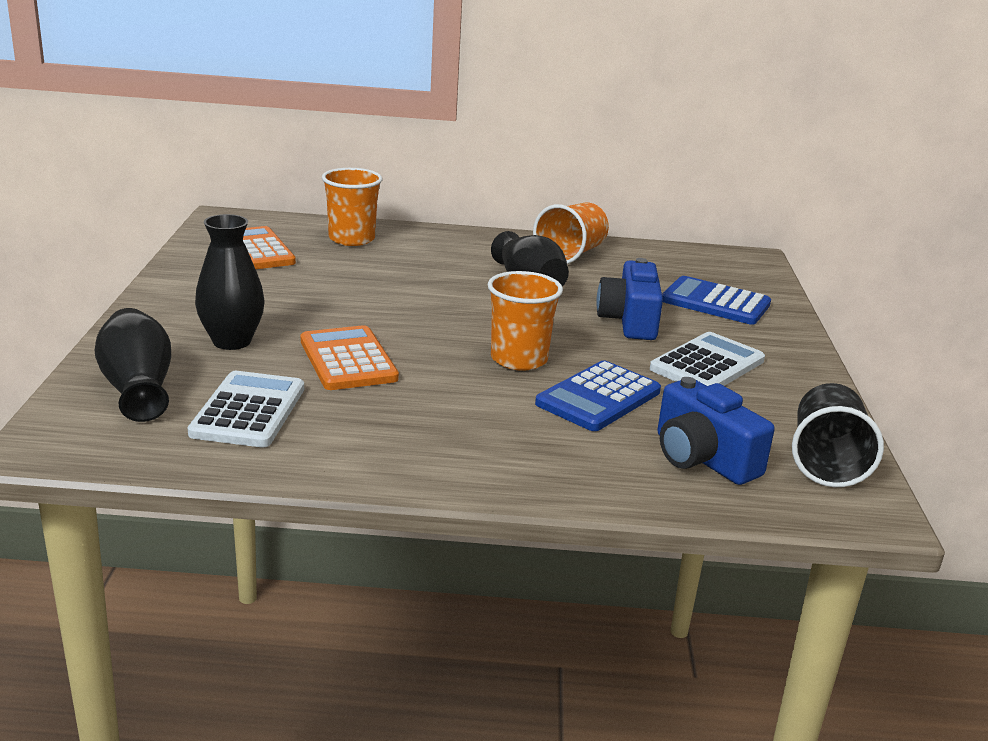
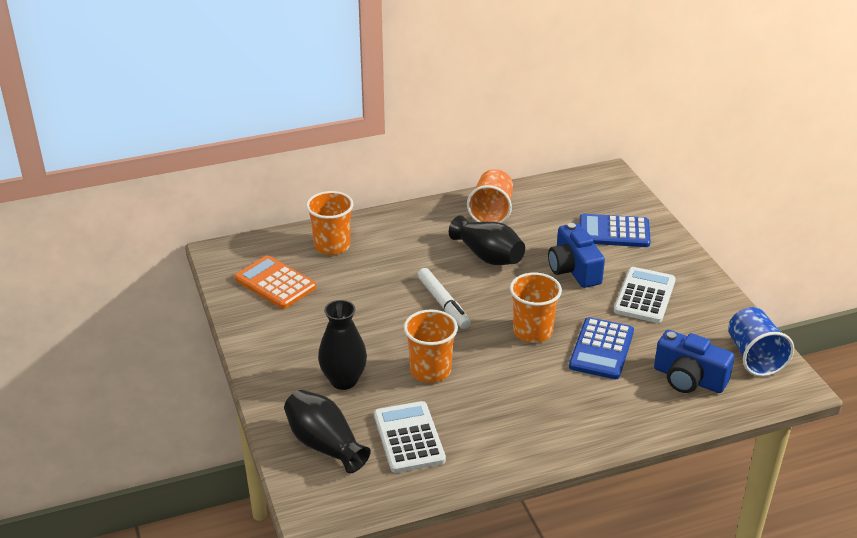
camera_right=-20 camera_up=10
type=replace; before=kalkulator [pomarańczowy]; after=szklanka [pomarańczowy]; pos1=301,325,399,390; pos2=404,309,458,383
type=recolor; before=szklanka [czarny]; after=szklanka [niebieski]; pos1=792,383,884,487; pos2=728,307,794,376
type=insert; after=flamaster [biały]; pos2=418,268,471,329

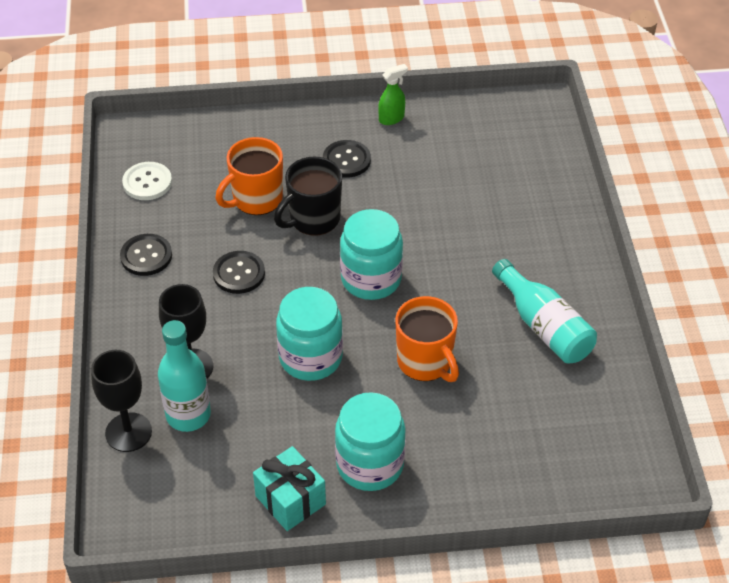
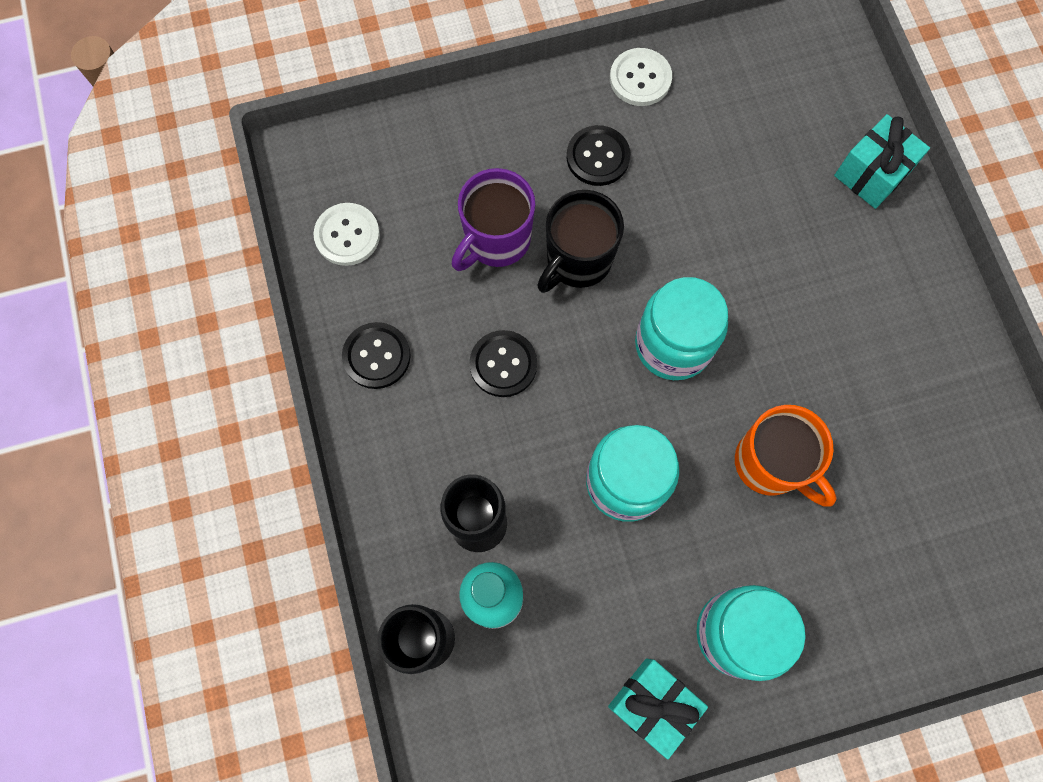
camera_right=-10 camera_up=25
type=replace; before=spryskiwacz [zielony]; after=guzik [biały]; pos1=378,64,408,125; pos2=610,48,672,106
type=recolor; before=kubek [pomarańczowy]; after=kubek [fioletowy]; pos1=216,137,283,215; pos2=452,168,535,271
type=delete; before=butelka [turkusowy]; pos1=492,259,597,363
type=insert; after=prezent [turkusowy]; pos2=834,114,930,209

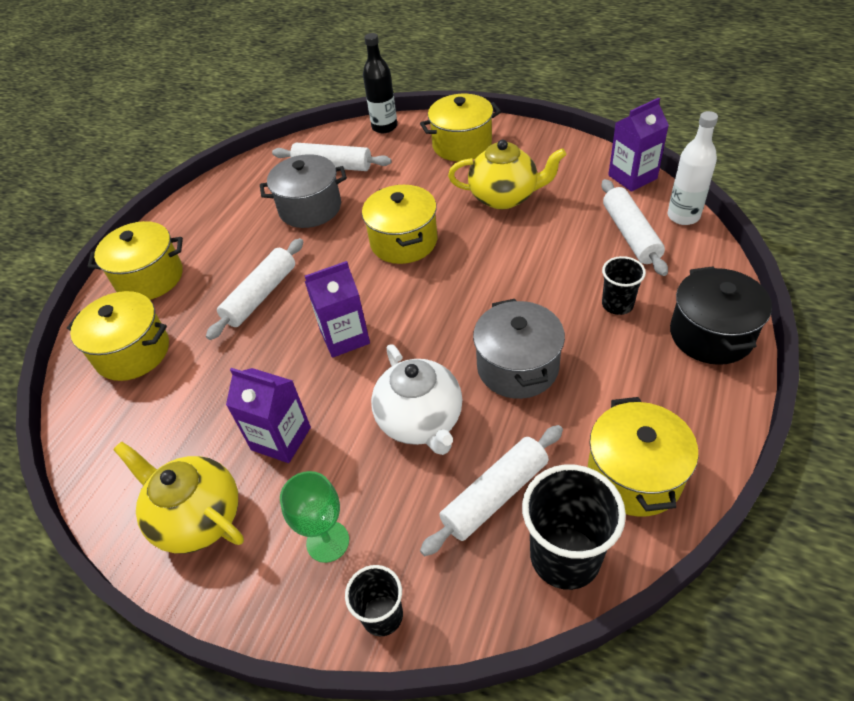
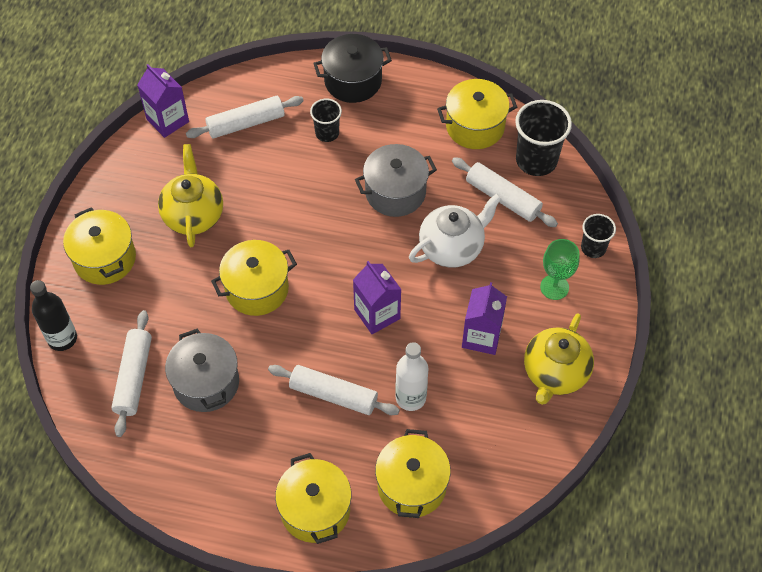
camera_right=-105 camera_up=10
type=move; before=butelka [biały]; pos1=668,111,718,225; pos2=395,342,429,411

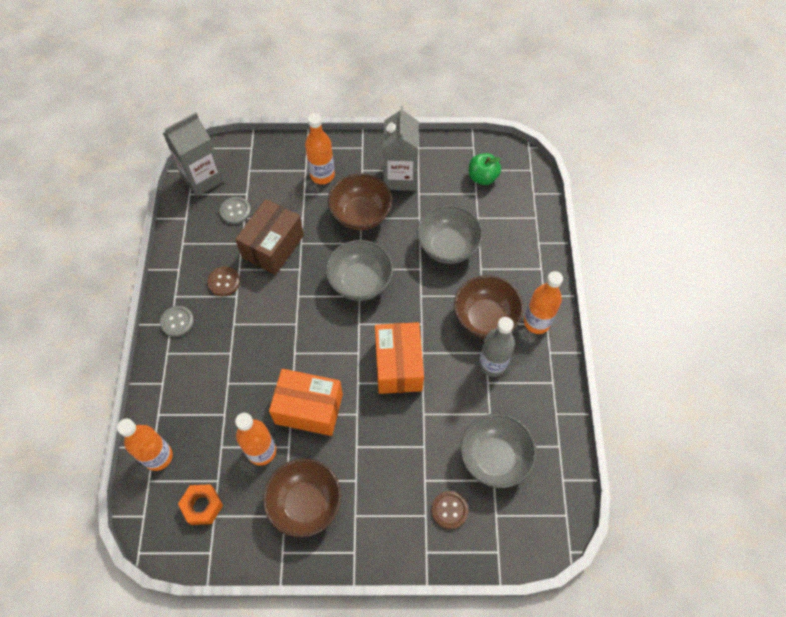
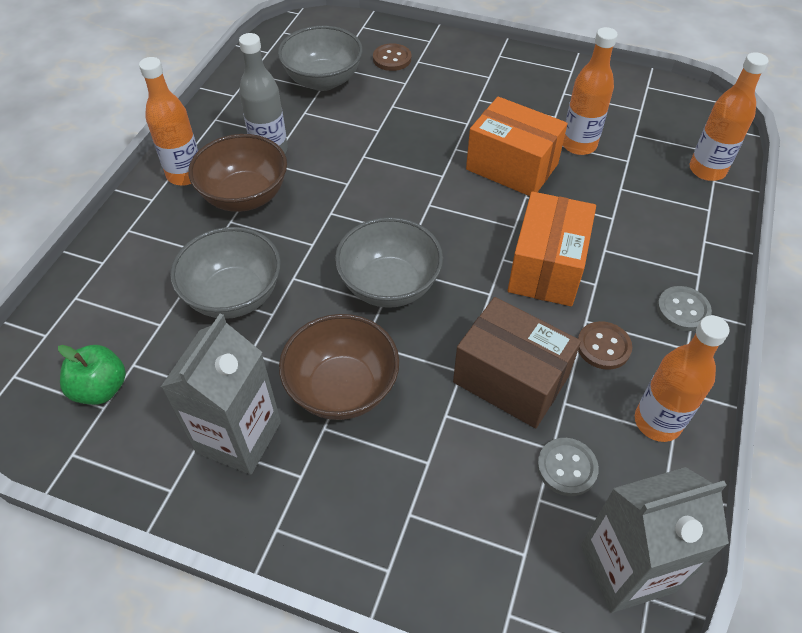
camera_right=-160 camera_up=-10
type=move; before=butelka [pomarańczowy]; pos1=305,113,335,184; pos2=635,315,730,442
type=rotate; before=pudełko [brązowy]; pos1=235,199,304,275; pos2=453,297,581,428; turn=75
type=move; before=pudełko [pomarańczowy]; pos1=375,322,424,394; pos2=508,192,596,306
type=delete; before=miska [brązowy]; pos1=263,459,341,537
type=delete; before=nakrętka [pomarańczowy]; pos1=178,484,223,525

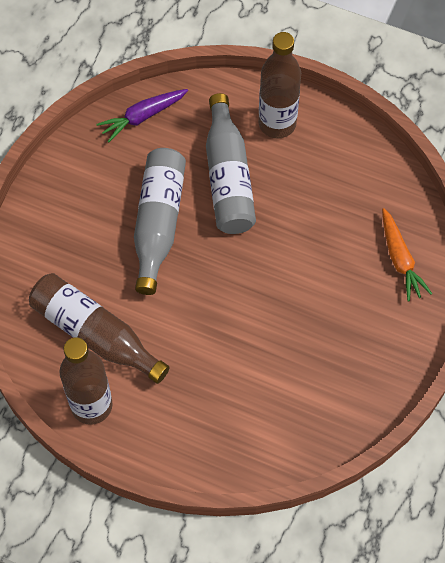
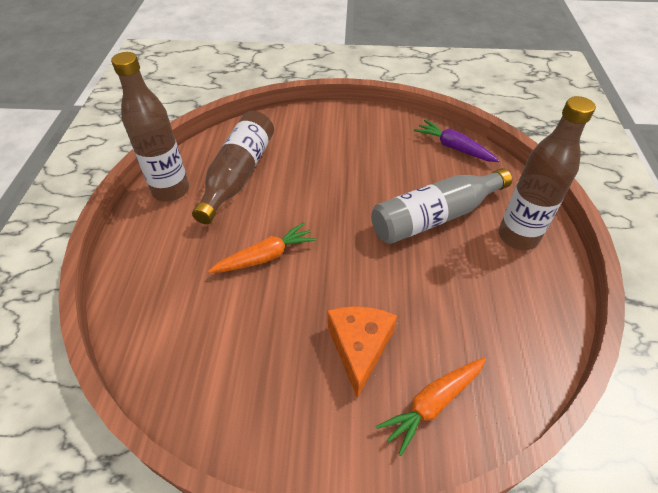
camera_right=70 camera_up=-15
type=delete; before=butelka [szary]; pos1=134,148,186,295
type=insert; after=marchewka [pomarańczowy]; pos2=208,222,316,273
type=insert; after=ser [pomarańczowy]; pos2=328,306,397,398

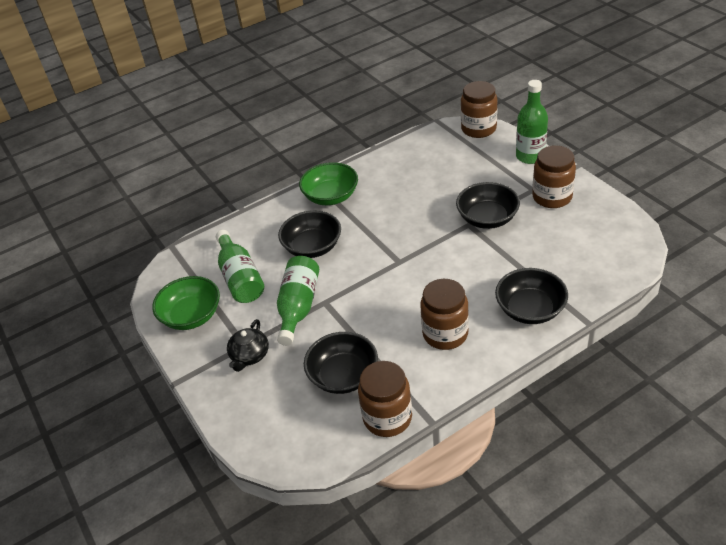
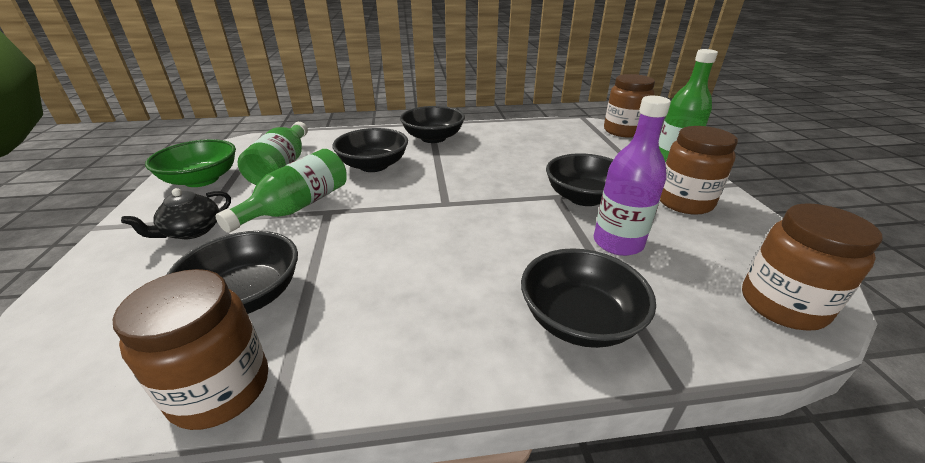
camera_right=20 camera_up=-10
type=recolor; before=miska [zielony]; after=miska [czarny]; pos1=299,162,358,205; pos2=400,106,465,143
type=move; before=słoik [brązowy]; pos1=420,279,469,350; pos2=742,203,883,331
type=insert; after=butelka [fioletowy]; pos2=594,96,671,256

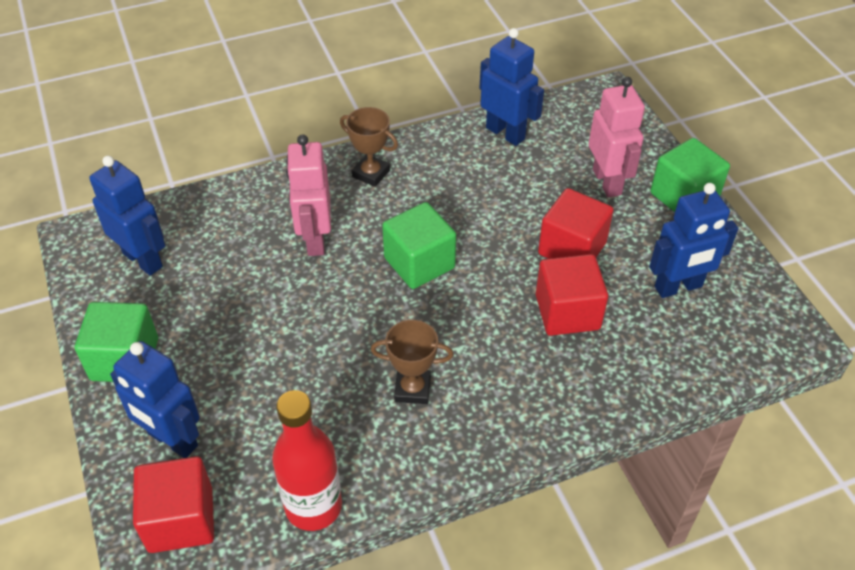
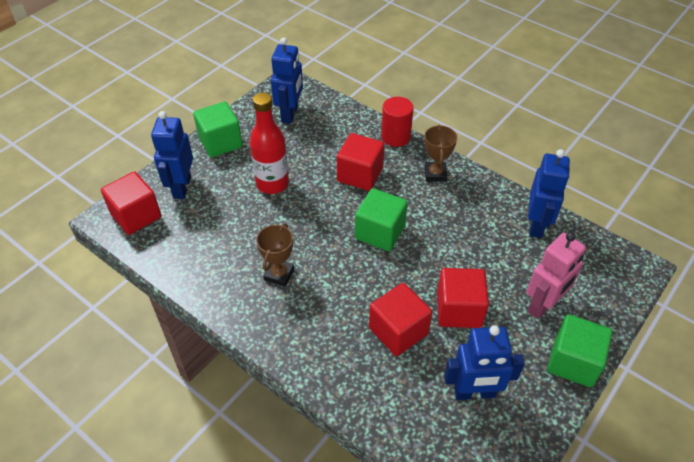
camera_right=60 camera_up=0
type=replace; before=robot [różowy]; after=sześcian [czerwony]; pos1=286,134,331,256; pos2=337,133,385,191
type=rotate; before=robot [niebieski]; pos1=649,183,738,298; pos2=444,325,525,400; turn=-45
type=rotate; before=puchar [brązowy]; pos1=371,320,454,404; pos2=256,223,294,287; turn=45
type=move; before=butelka [czerwony]; pos1=272,390,342,531; pos2=250,93,289,194
type=insert; after=walec [czerwony]; pos2=381,97,414,147

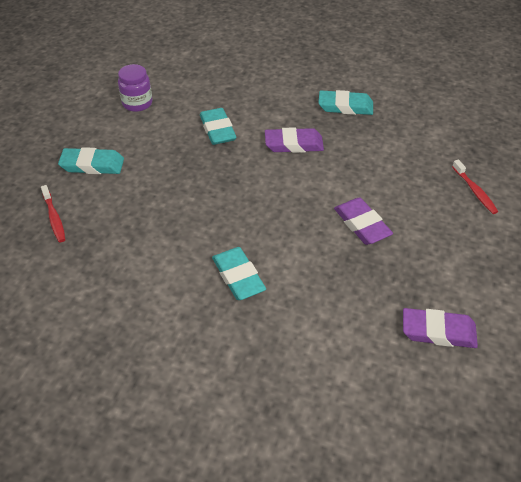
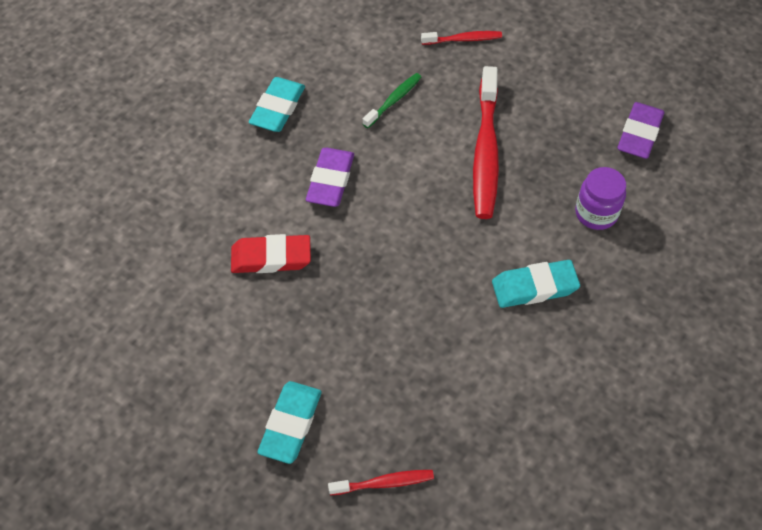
camera_right=-75 camera_up=10
type=move; before=słoik [fioletowy]; pos1=118,64,152,112; pos2=575,167,626,230
type=recolor; before=gumka do mazania [turkusowy]; after=gumka do mazania [czerwony]; pos1=200,108,237,145; pos2=231,234,311,273
type=replace; before=gumka do mazania [fioletowy]; after=szczoteczka do zębów [czerwony]; pos1=334,198,393,245; pos2=473,66,499,219
type=insert; after=szczoteczka do zębów [zielony]; pos2=363,73,422,128

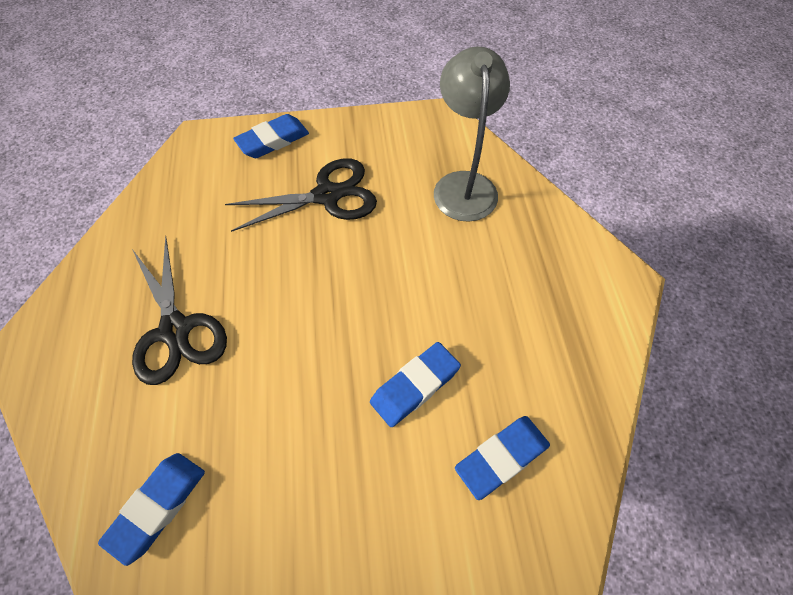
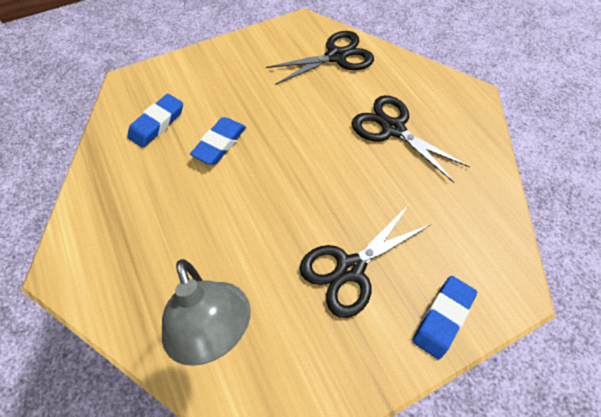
camera_right=160 camera_up=0
type=replace; before=gumka do mazania [niebieski]; after=nożyczki [czarny]; pos1=98,453,205,566; pos2=266,31,374,85

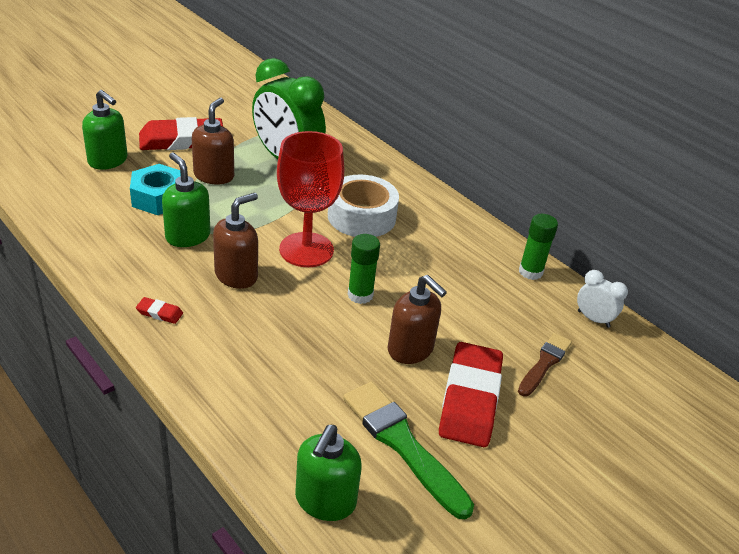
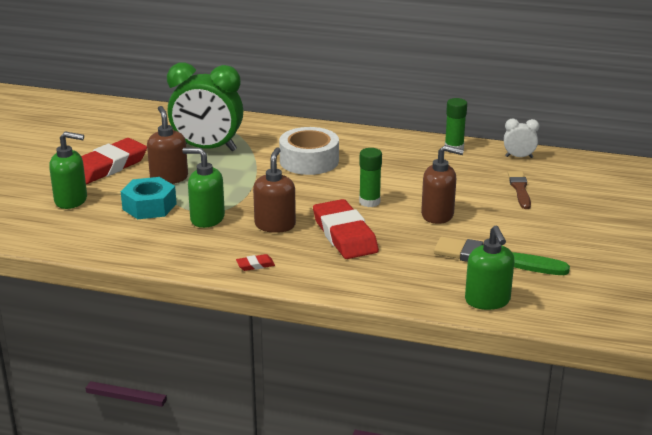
camera_right=-30 camera_up=-10
type=delete; before=kielich [czerwony]; pos1=277,131,344,267
type=move; before=gumka do mazania [czerwony]; pos1=439,342,503,447; pos2=313,199,379,259

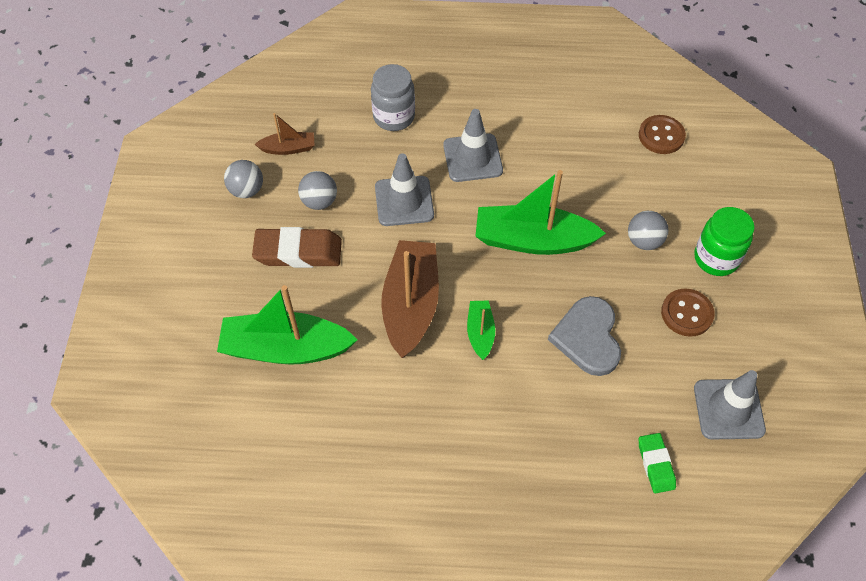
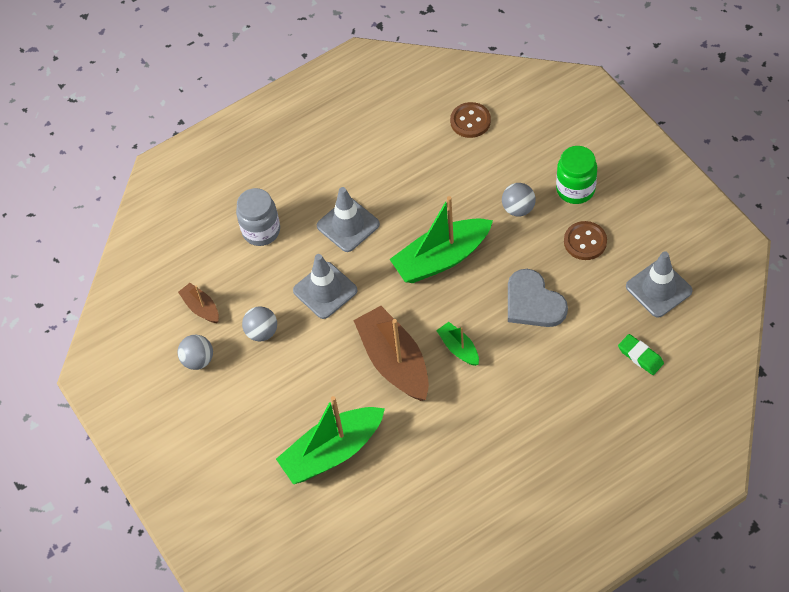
camera_right=-30 camera_up=0
type=rotate; before=łódka [brązowy]; pos1=255,113,315,155; pos2=178,283,219,323; turn=-90
type=delete; before=gumka do mazania [brązowy]; pos1=252,227,342,268

